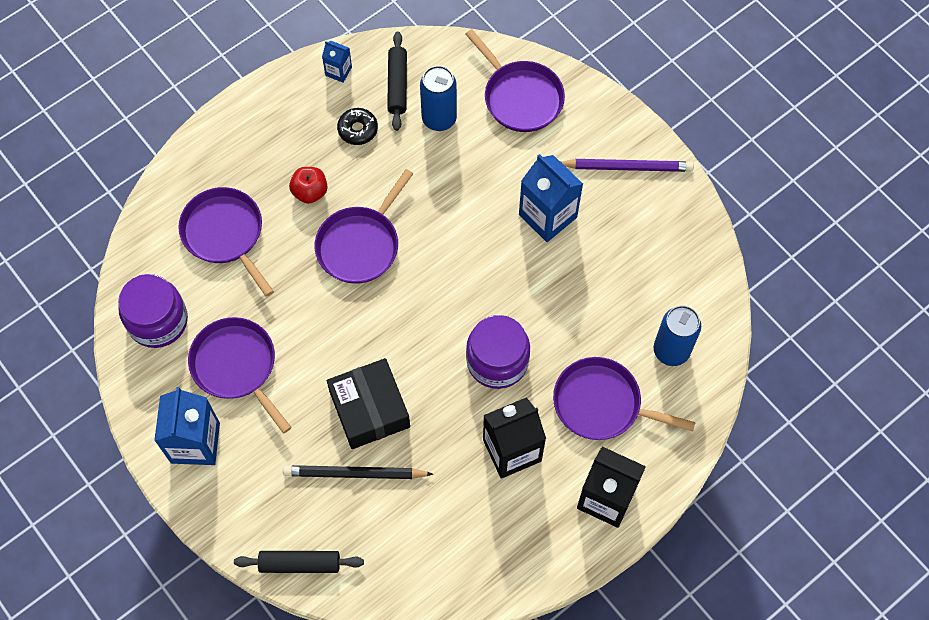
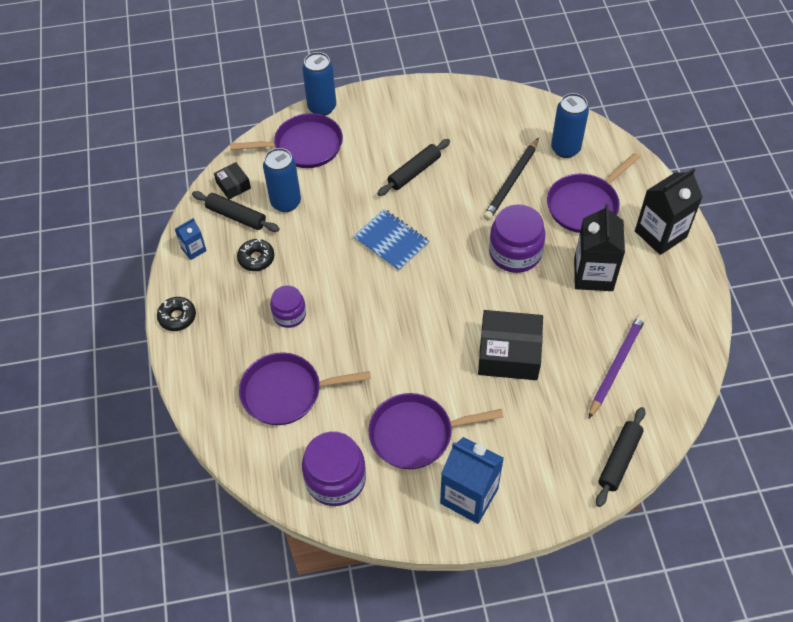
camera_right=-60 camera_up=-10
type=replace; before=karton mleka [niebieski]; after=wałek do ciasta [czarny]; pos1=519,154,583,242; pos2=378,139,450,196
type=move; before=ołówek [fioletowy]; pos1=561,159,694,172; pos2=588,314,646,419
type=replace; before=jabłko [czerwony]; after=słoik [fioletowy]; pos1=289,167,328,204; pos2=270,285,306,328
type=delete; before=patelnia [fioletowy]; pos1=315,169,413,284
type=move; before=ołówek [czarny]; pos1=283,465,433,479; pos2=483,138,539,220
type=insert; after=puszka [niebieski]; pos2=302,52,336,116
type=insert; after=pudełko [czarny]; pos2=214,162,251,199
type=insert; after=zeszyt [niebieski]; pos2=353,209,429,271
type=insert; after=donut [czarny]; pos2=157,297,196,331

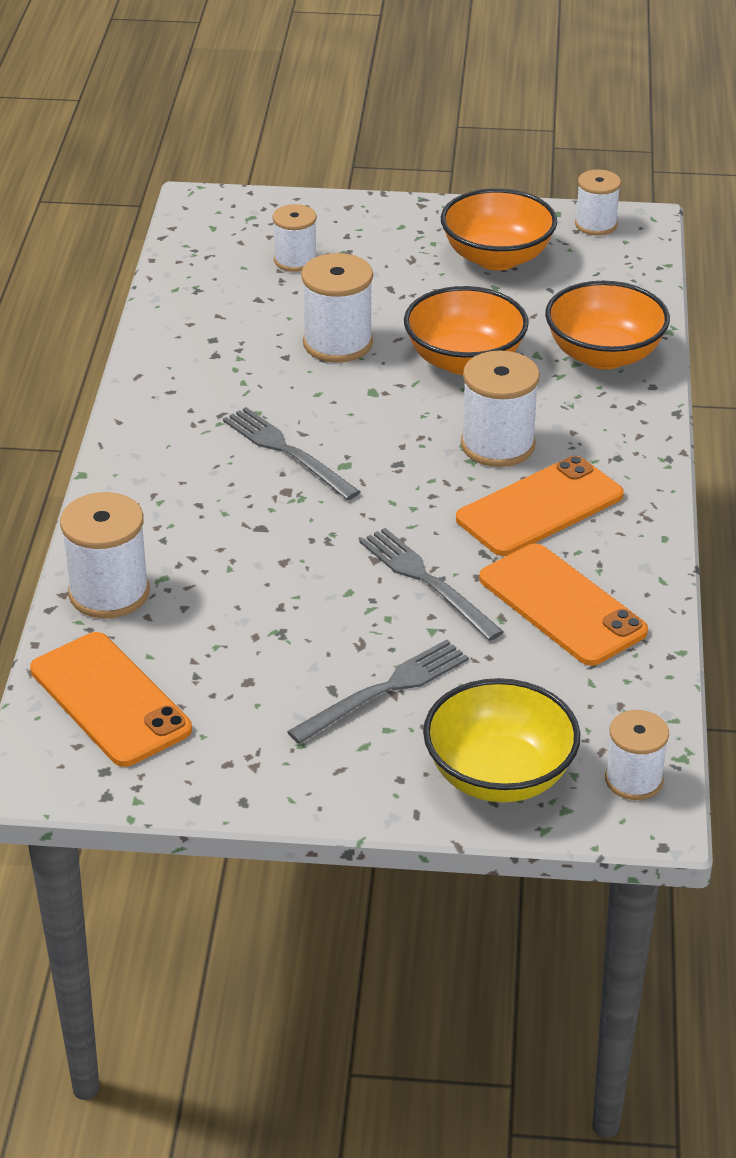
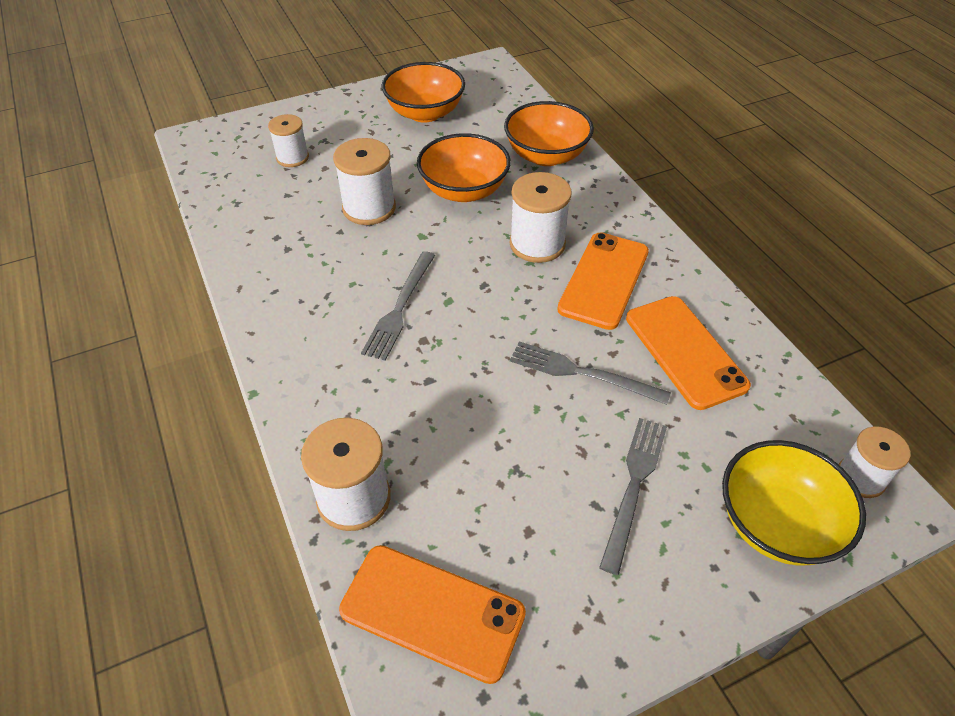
camera_right=-30 camera_up=10
type=delete; before=szpulka [biały]; pos1=575,170,621,235
type=rotate; before=widelec [szary]; pos1=223,407,361,500; pos2=361,251,435,361; turn=-90
type=rotate; before=telefon [pomarańczowy]; pos1=479,543,648,666; pos2=626,296,751,410; turn=45

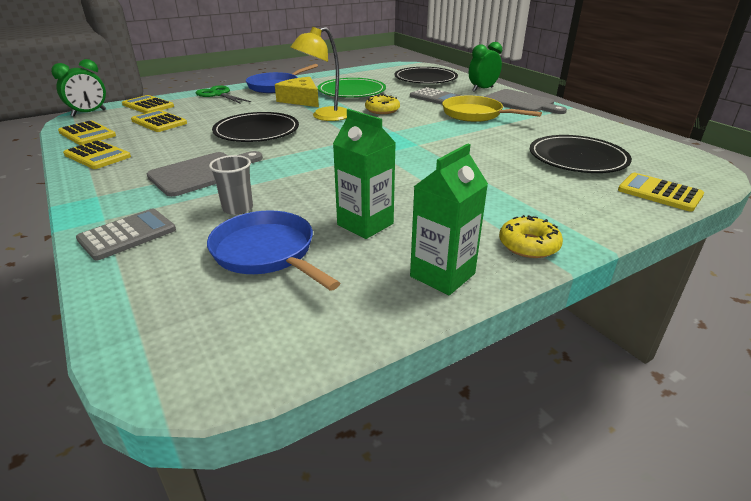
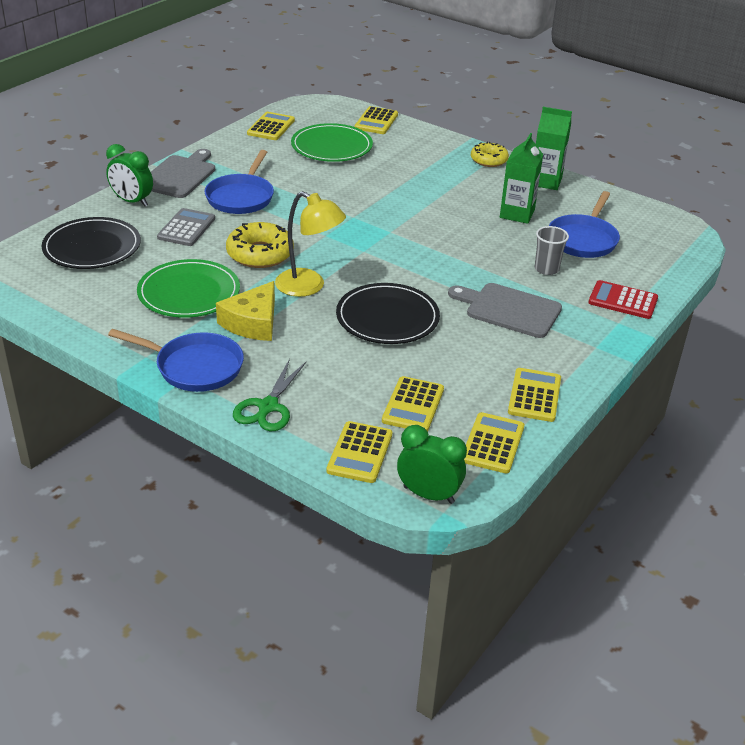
camera_right=-115 camera_up=5
type=resize; before=donut [żółty]; pos1=365,94,400,114; pos2=226,222,294,268; scale=1.52
type=recolor; before=patelnia [żółty]; after=patelnia [niebieski]; pos1=442,96,542,122; pos2=204,150,274,214
type=recolor; before=talerz [czarny]; after=talerz [zielony]; pos1=530,135,632,173; pos2=291,123,373,162
type=recolor; before=kalkulator [szary]; after=kalkulator [czerwony]; pos1=76,209,176,261; pos2=588,280,658,319
type=insert; after=kalkulator [żółty]; pos2=247,112,295,140

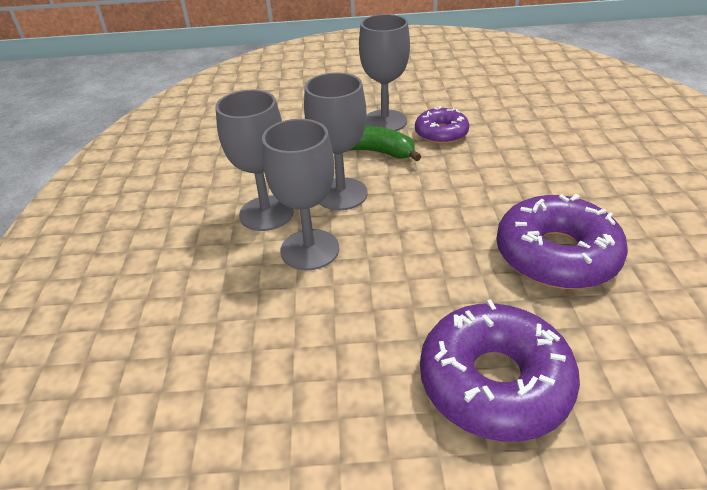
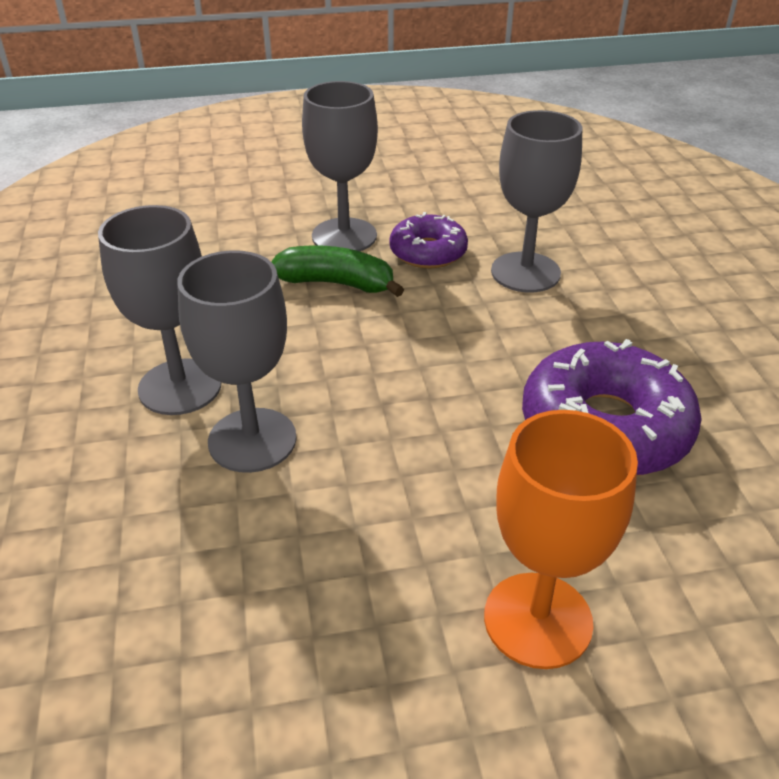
camera_right=-10 camera_up=0
type=move; before=kielich [szary]; pos1=304,73,368,210; pos2=491,110,583,292
type=replace; before=donut [fioletowy]; after=kielich [pomarańczowy]; pos1=420,299,580,442; pos2=484,410,638,669

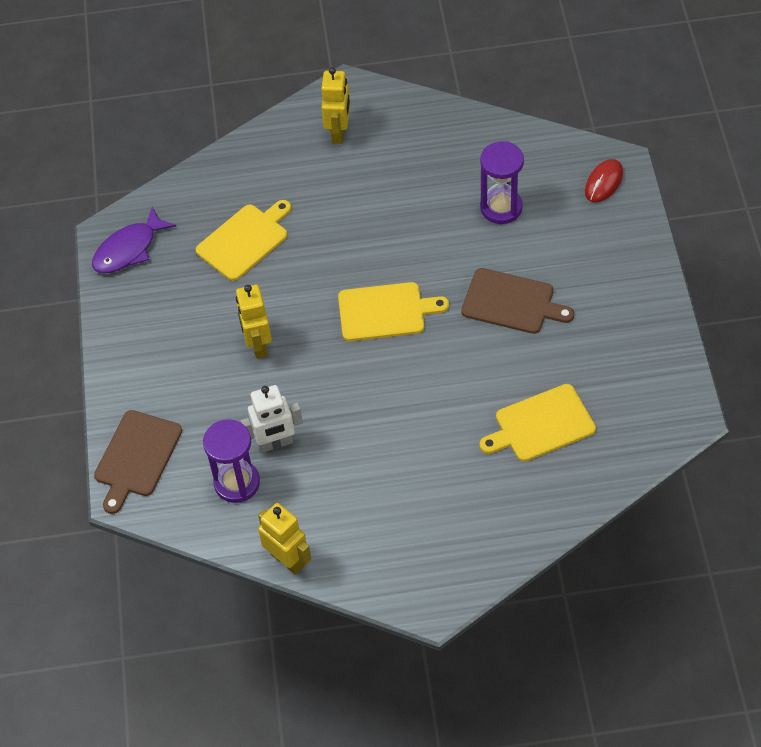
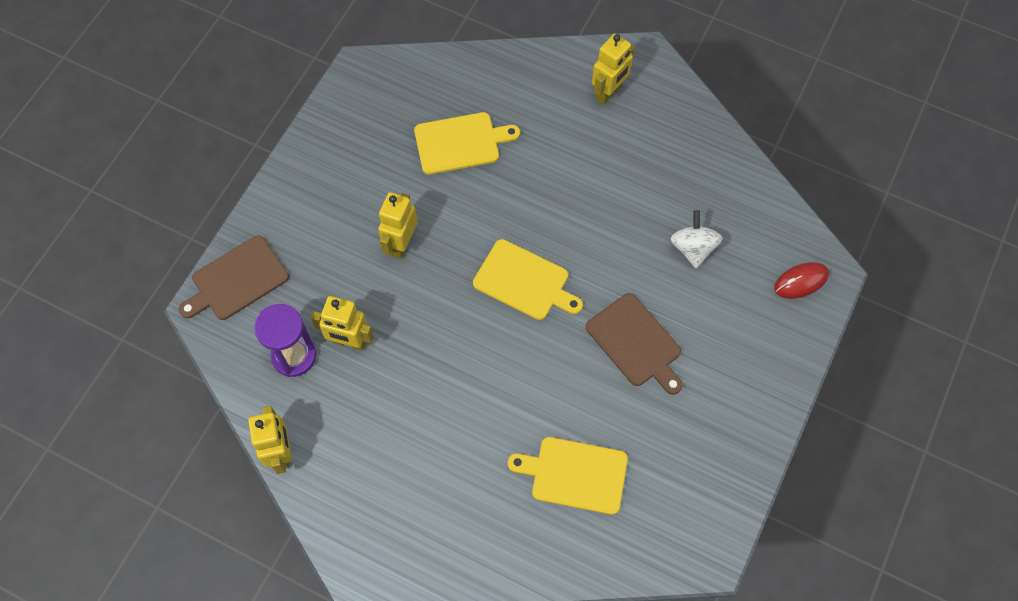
camera_right=30 camera_up=10
type=replace; before=klepsydra [fioletowy]; after=bączek [biały]; pos1=480,141,524,224; pos2=670,210,723,268
type=delete; before=ryba [fioletowy]; pos1=92,207,176,273
type=recolor; before=robot [biały]; after=robot [żółty]; pos1=241,385,303,453; pos2=311,296,374,351

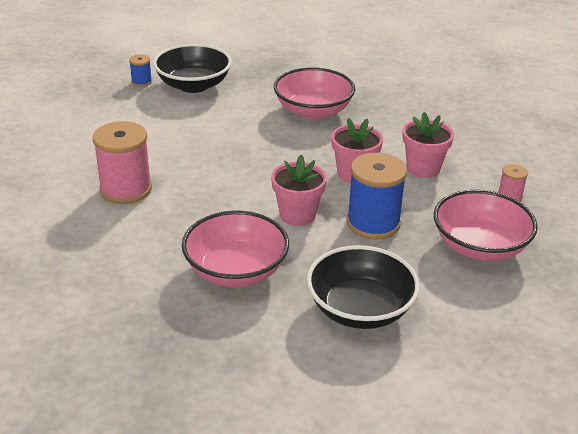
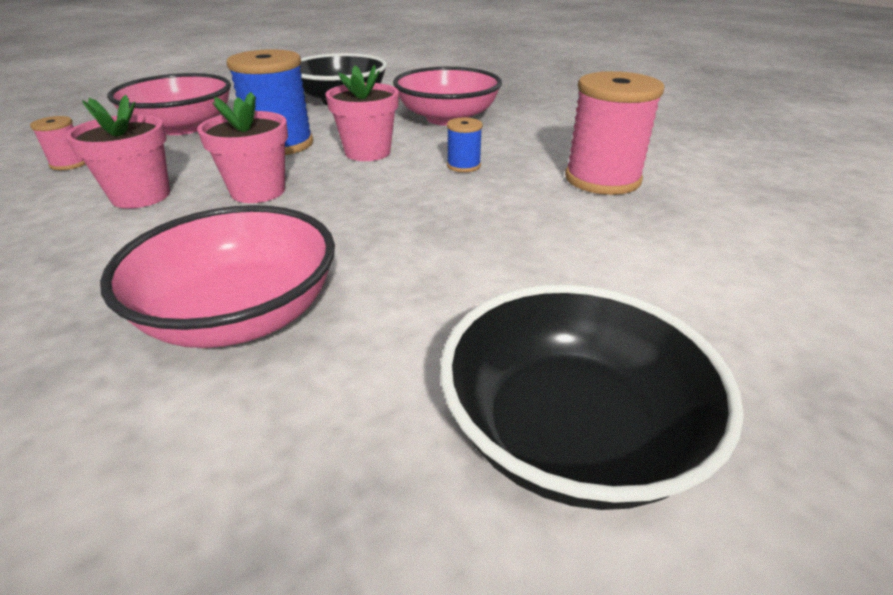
camera_right=-175 camera_up=0
type=move; before=szpulka [niebieski]; pos1=129,54,152,87; pos2=447,117,483,172

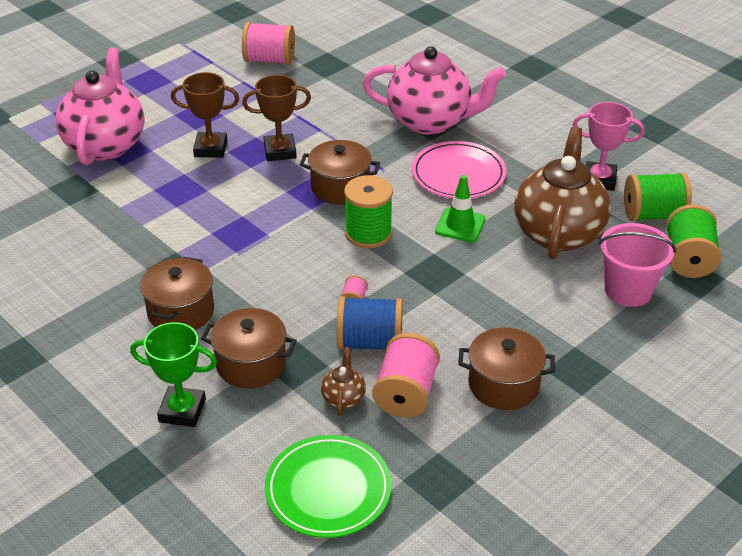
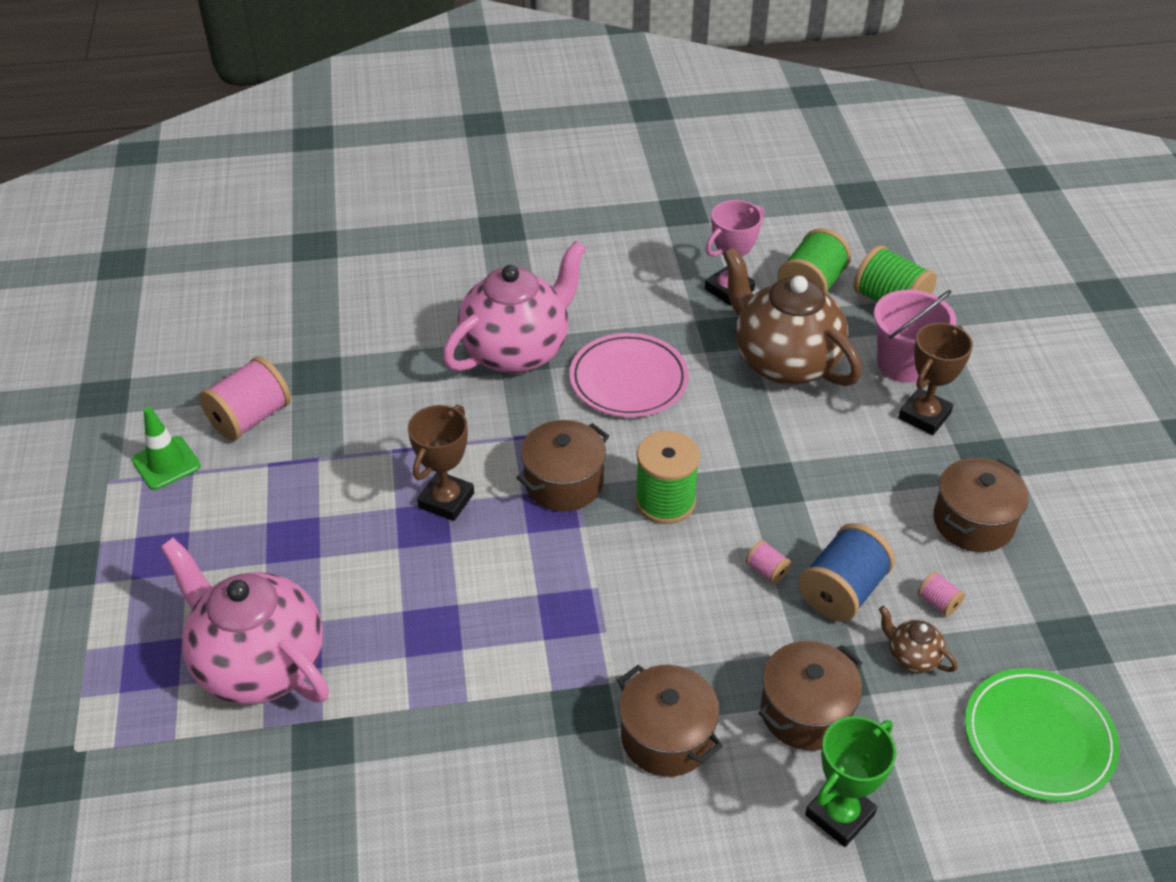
camera_right=-55 camera_up=5
type=move; before=puchar [brązowy]; pos1=171,72,239,158; pos2=898,323,973,435
type=move; before=pachołek [zielony]; pos1=435,175,485,242; pos2=132,407,201,490
type=resize; before=szpulka [różowy]; pos1=372,333,440,418; pos2=917,571,965,617; scale=0.46

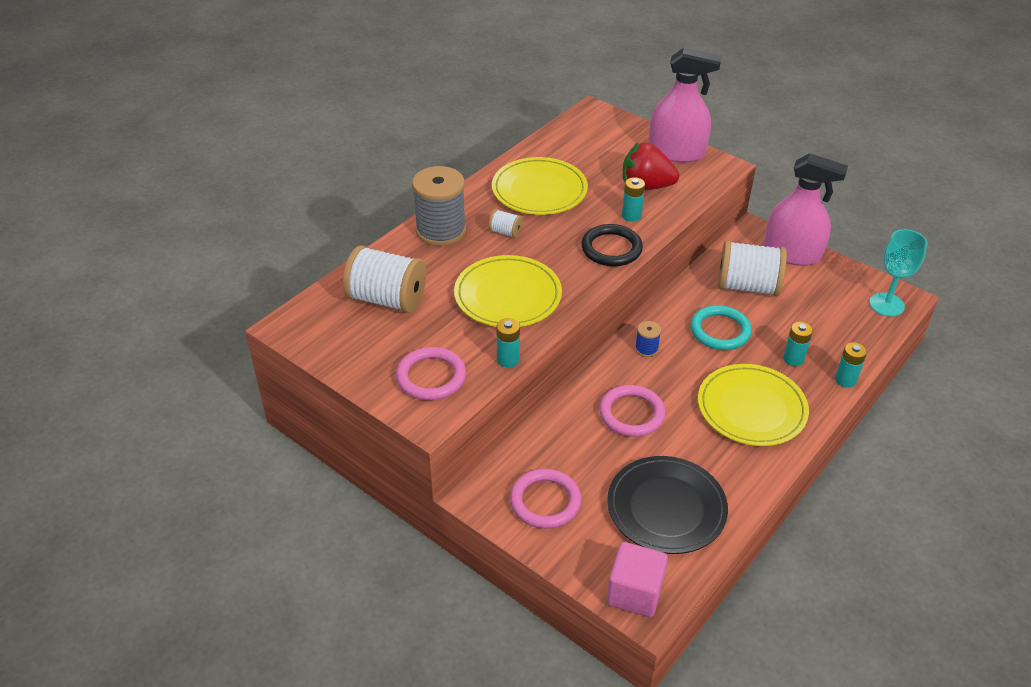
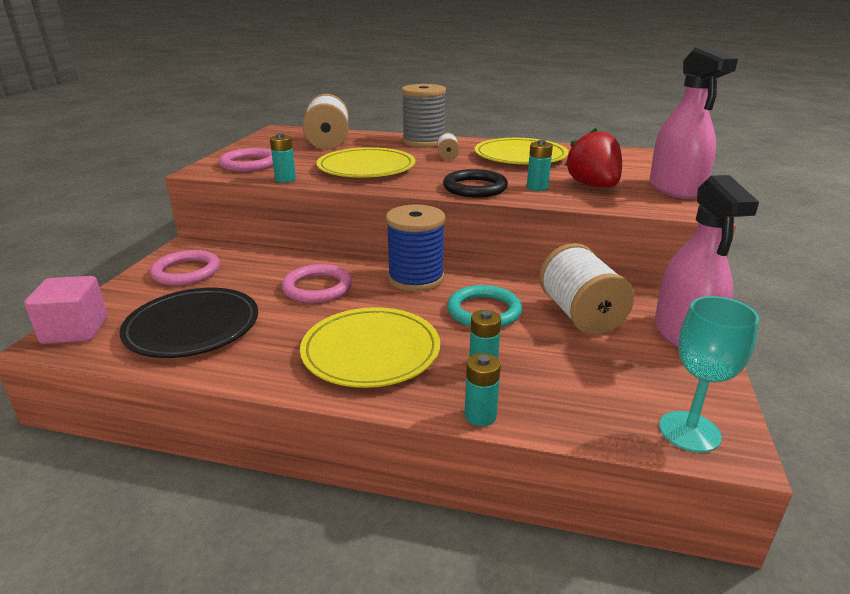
camera_right=65 camera_up=-15
type=resize; before=szpulka [niebieski]; pos1=635,321,661,357; pos2=386,204,446,292; scale=2.22

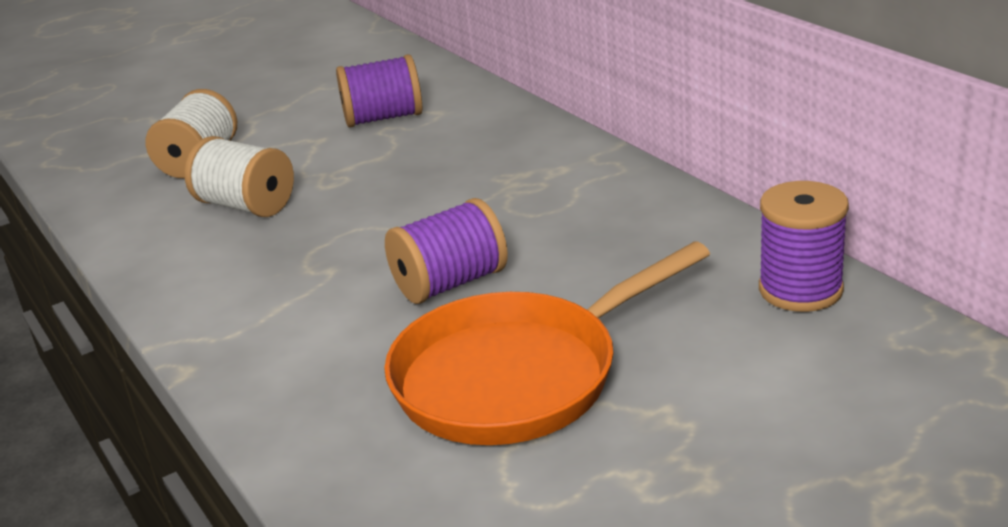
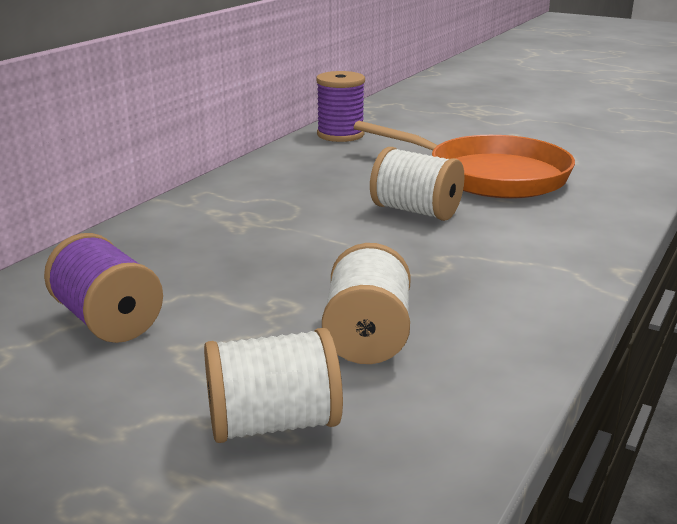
camera_right=-120 camera_up=-5
type=recolor; before=szpulka [fioletowy]; after=szpulka [biały]; pos1=385,198,508,304; pos2=370,147,464,221

